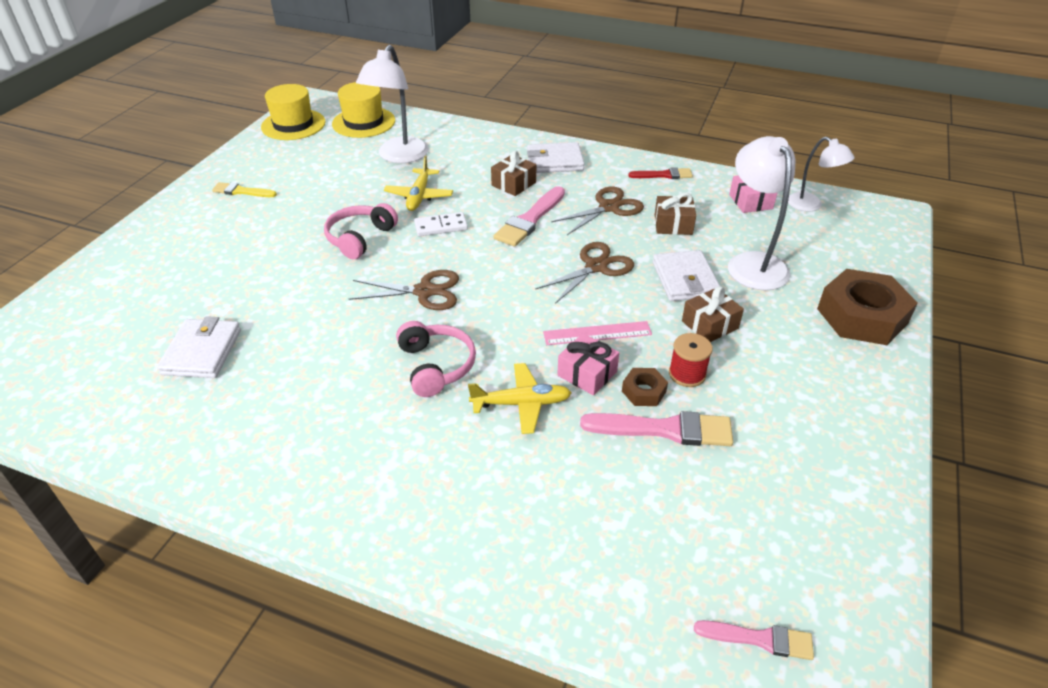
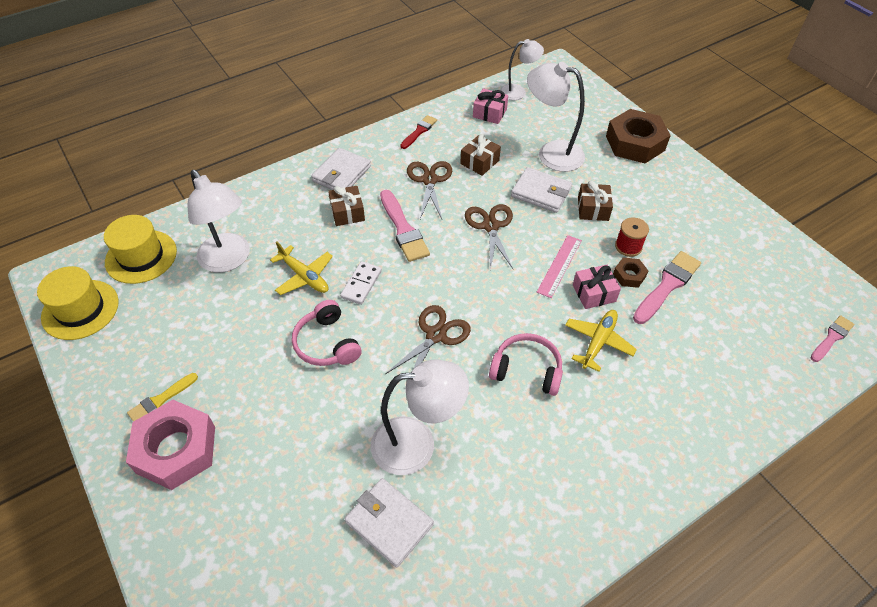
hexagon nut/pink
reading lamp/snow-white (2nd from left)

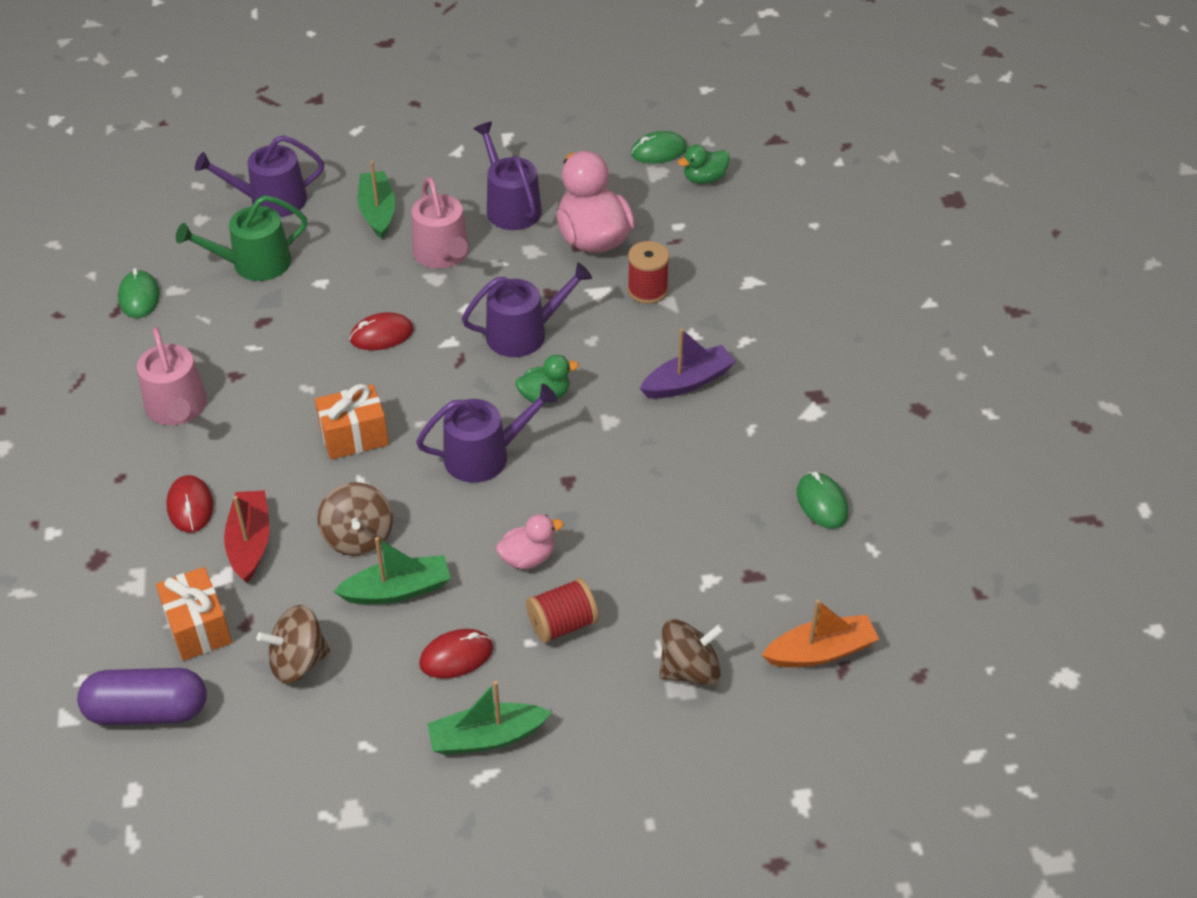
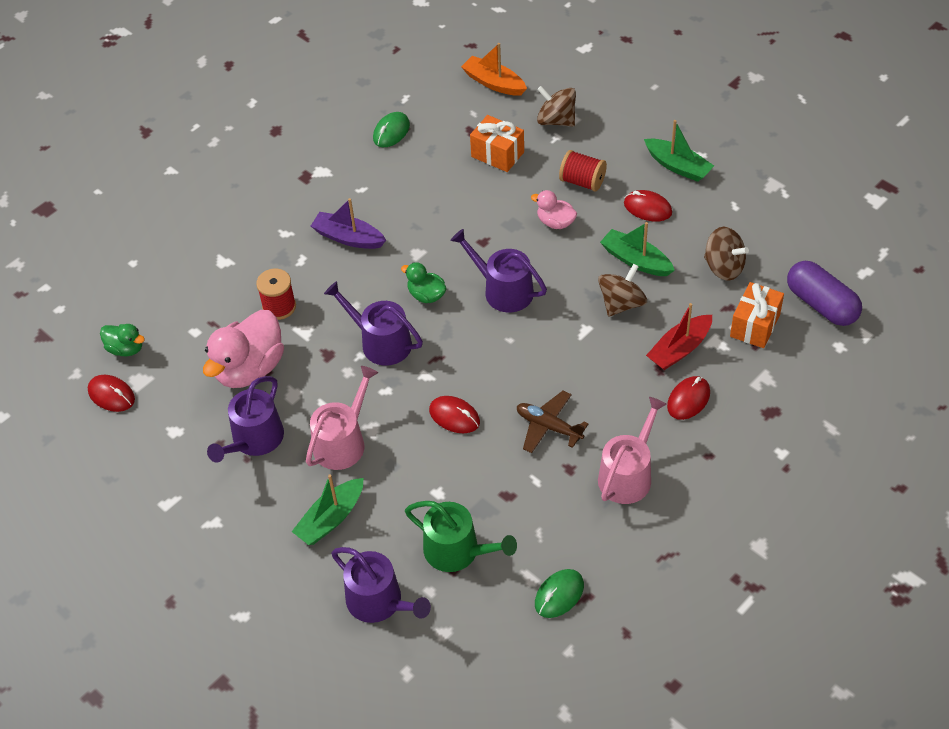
plane/brown
wrapped gift/orange-coloured (1st from left)
computer mouse/crimson (1st from left)

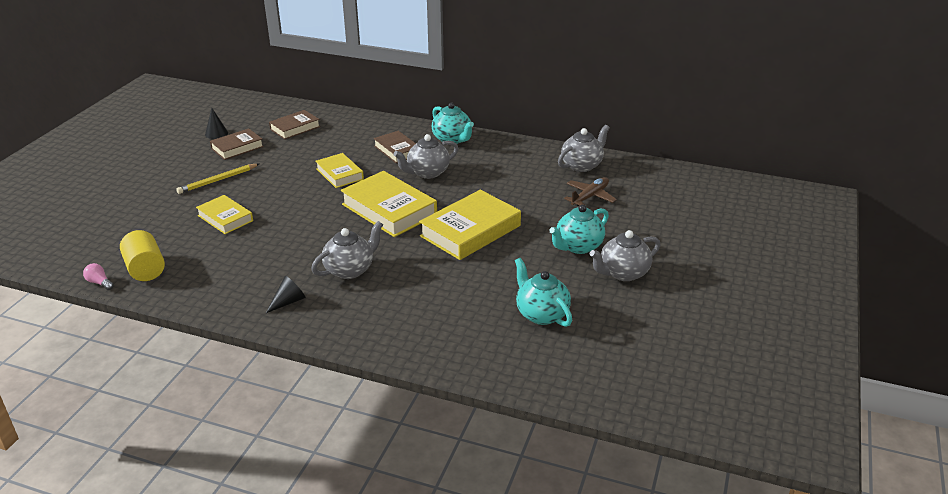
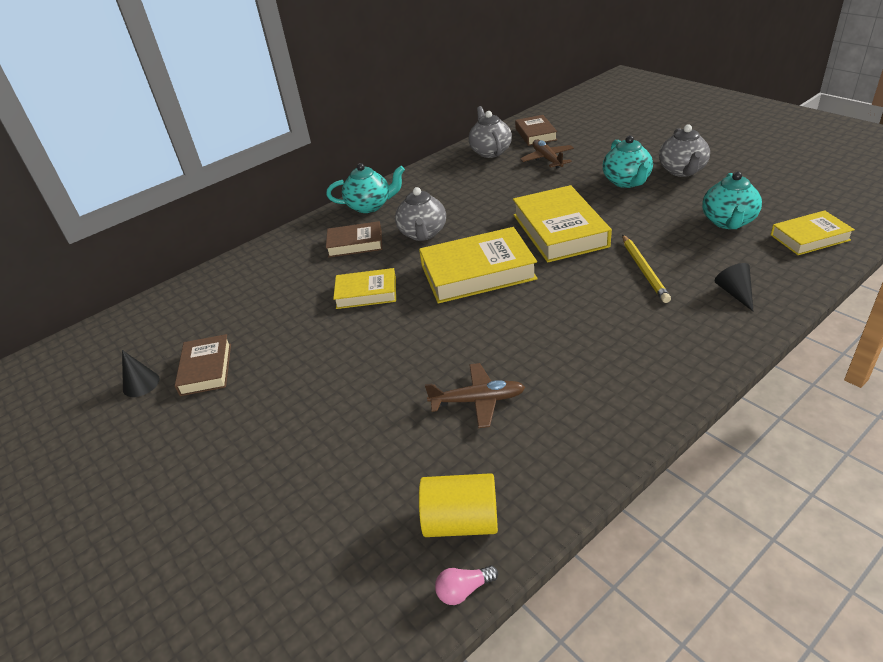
tea pot/ash-grey (1st from left in the first image)
plane/brown (1st from left)
pencil/yellow
book/yellow (4th from left)
cone shape/ebony (2nd from left)
book/brown (3rd from left)
tea pot/turquoise (3rd from left)

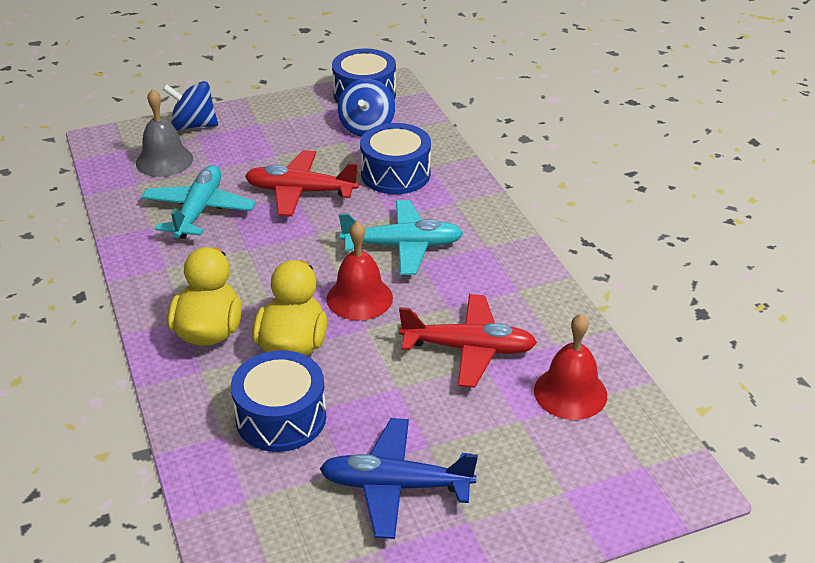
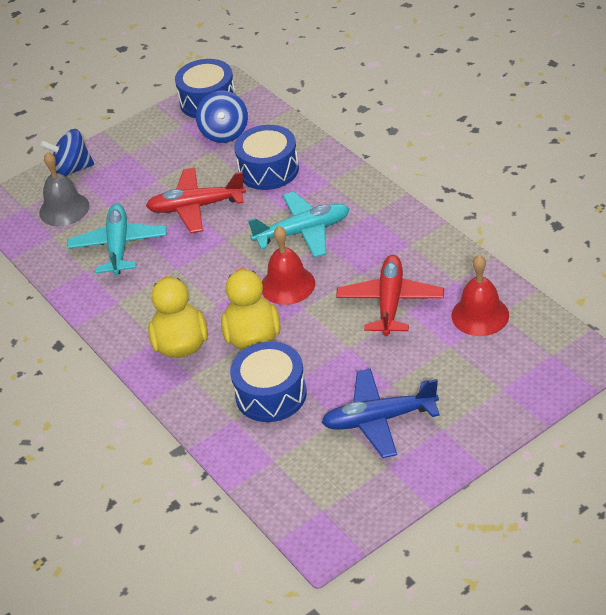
plane/crimson (2nd from left)

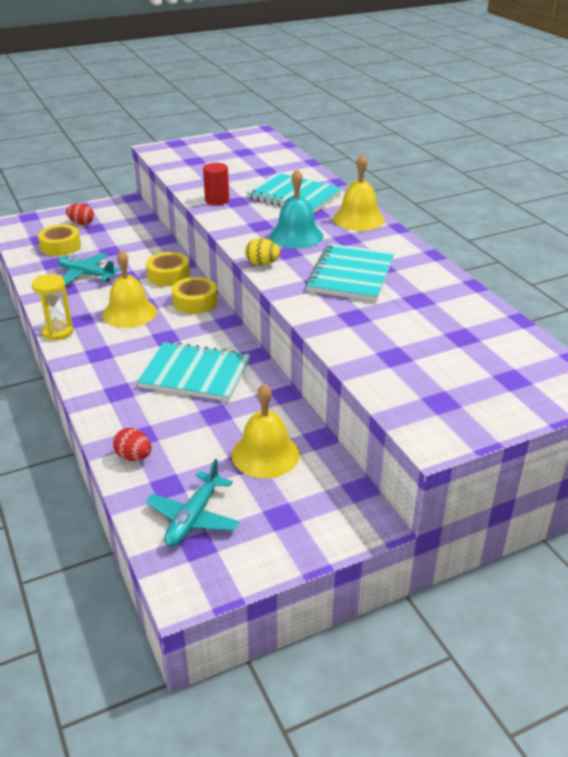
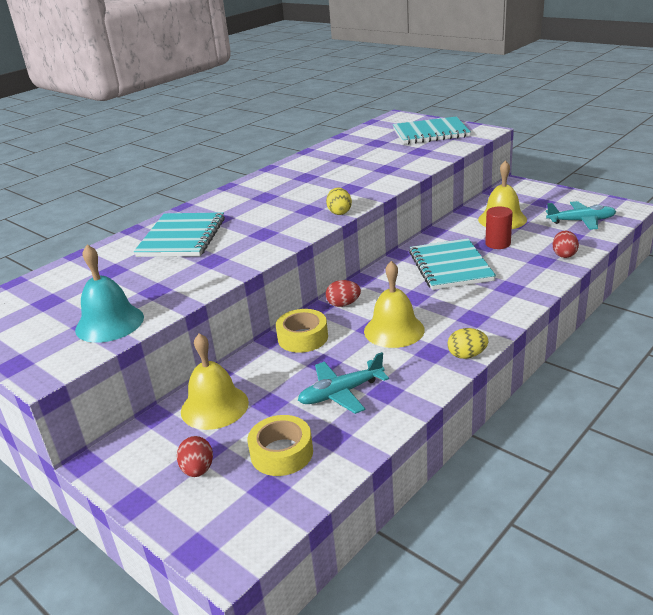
cylinder shape/crimson
school bell/turquoise
notepad/turquoise (2nd from left)
school bell/yellow (1st from left)
toy egg/yellow (2nd from left)
toy egg/crimson (2nd from left)
plane/turquoise (1st from left)

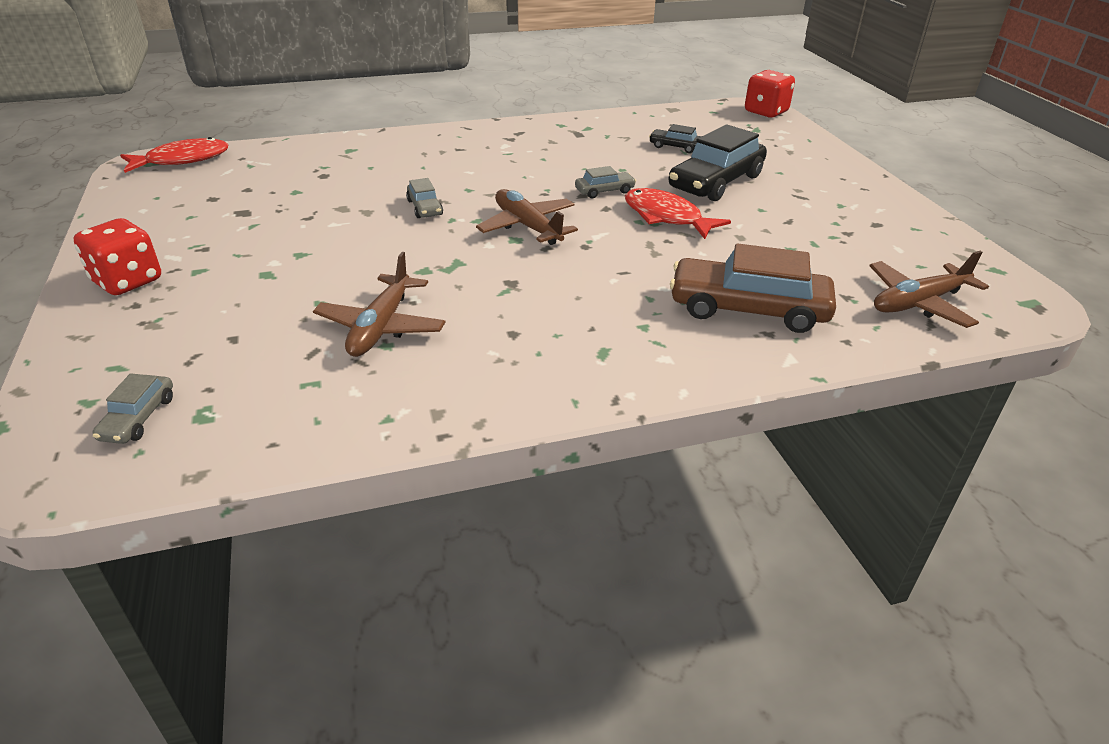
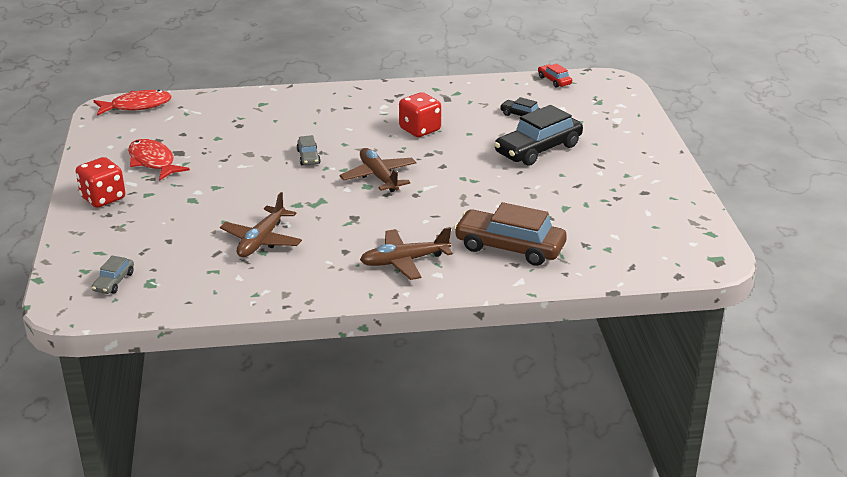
automobile/ash-grey (3rd from left in the first image)
automobile/crimson
fish figure/crimson (2nd from left)
die/crimson (2nd from left)
plane/brown (3rd from left)

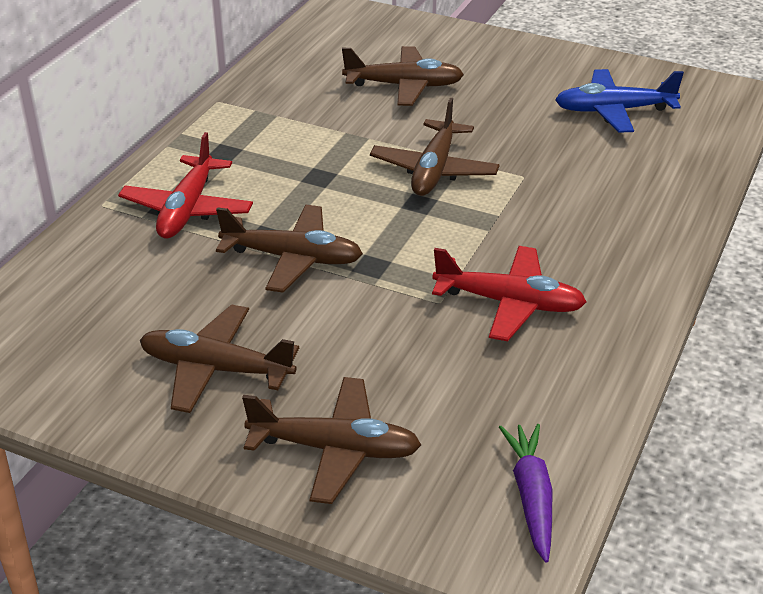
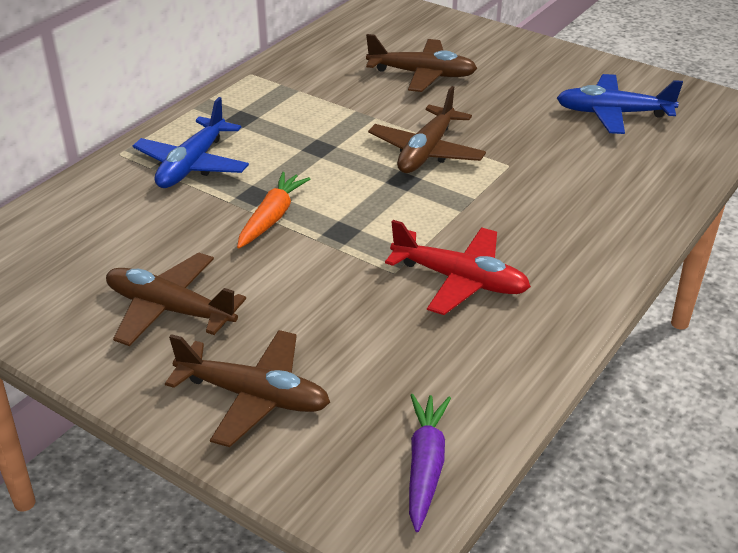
toy carrot/orange-coloured
plane/blue (1st from left)

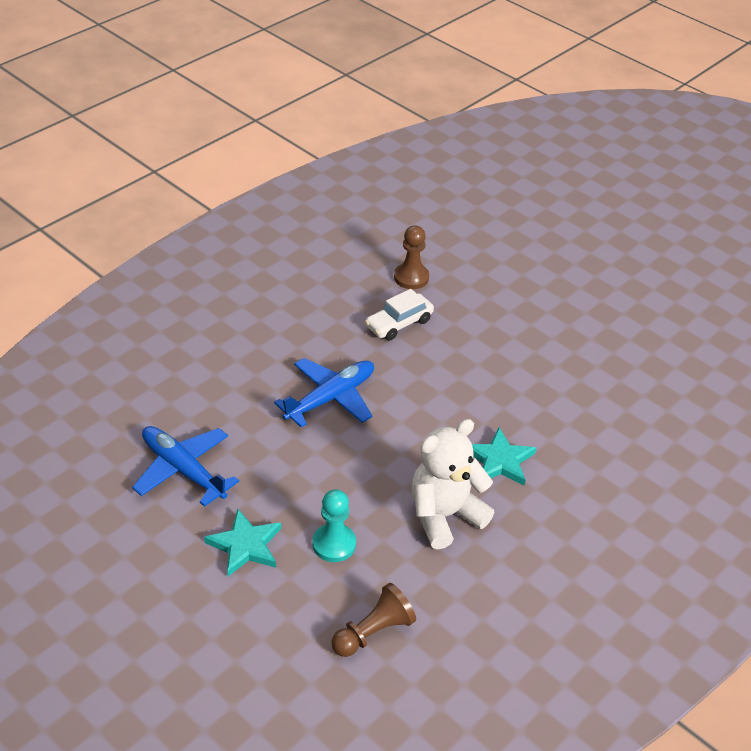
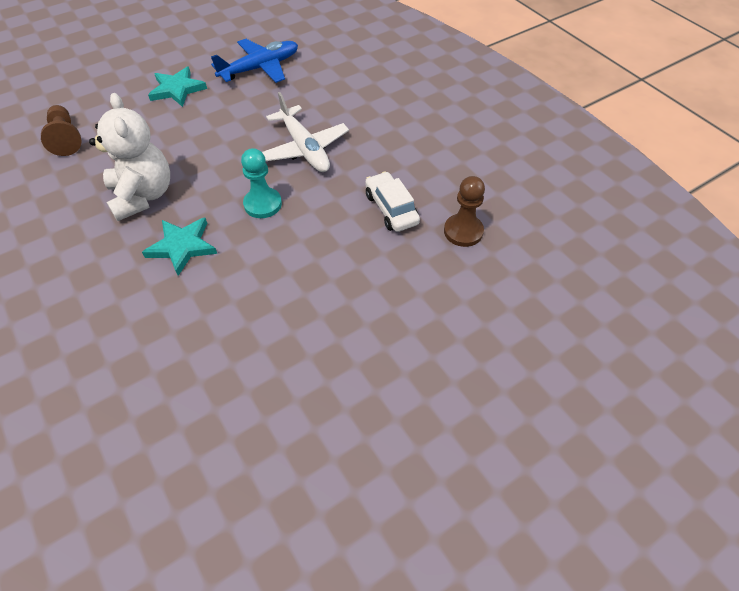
chess pawn/turquoise
plane/snow-white

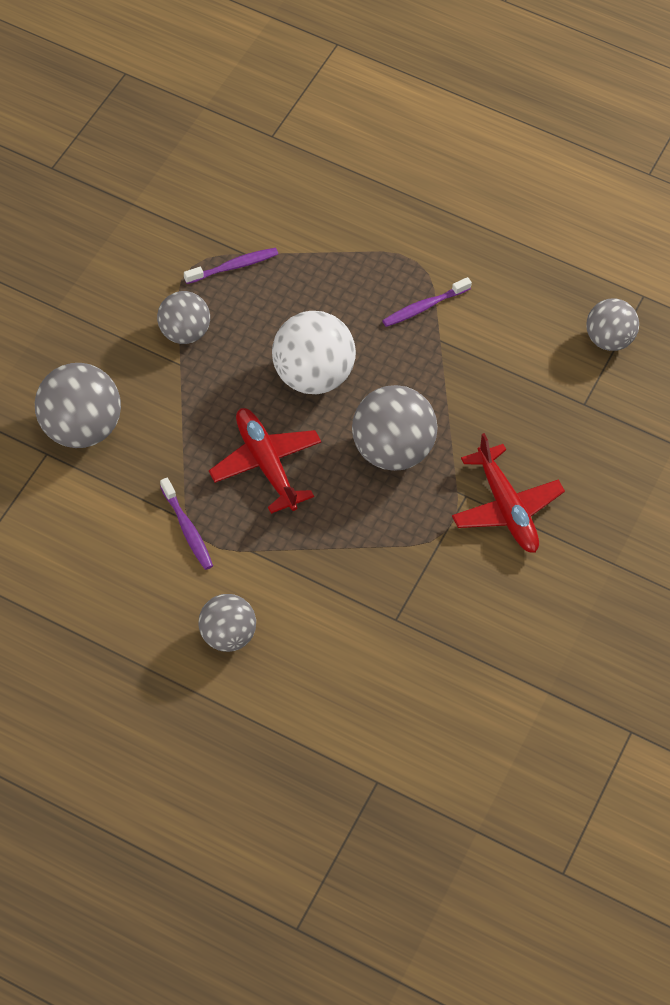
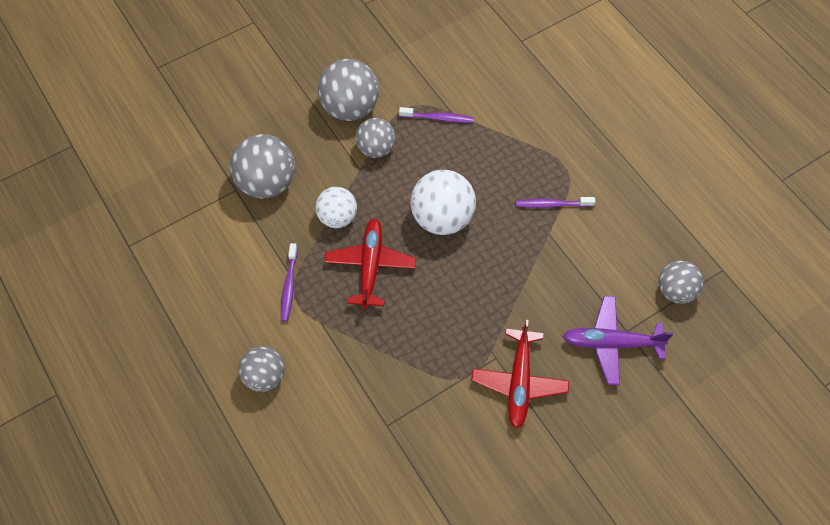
sphere/snow-white (1st from left)
plane/purple
sphere/ash-grey (3rd from left)

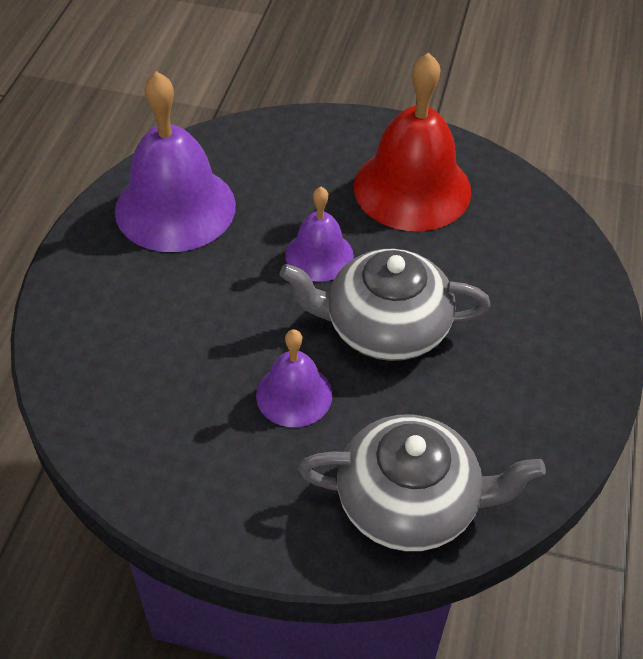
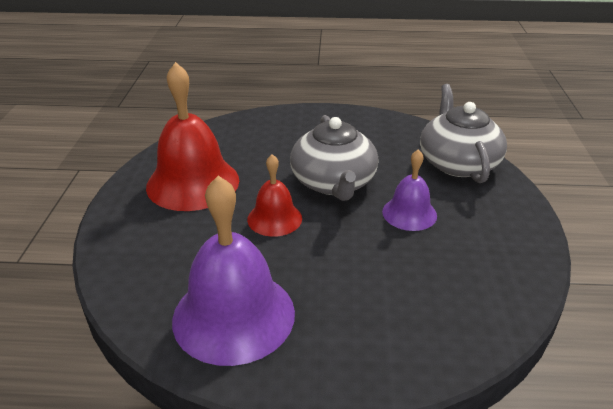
school bell/crimson (2nd from left)

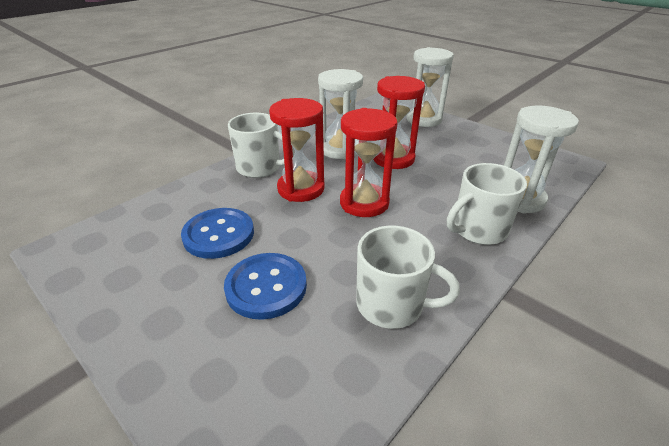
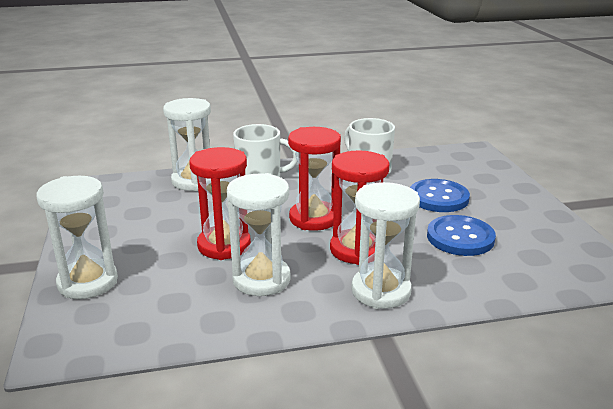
sandglass/snow-white (4th from left)

